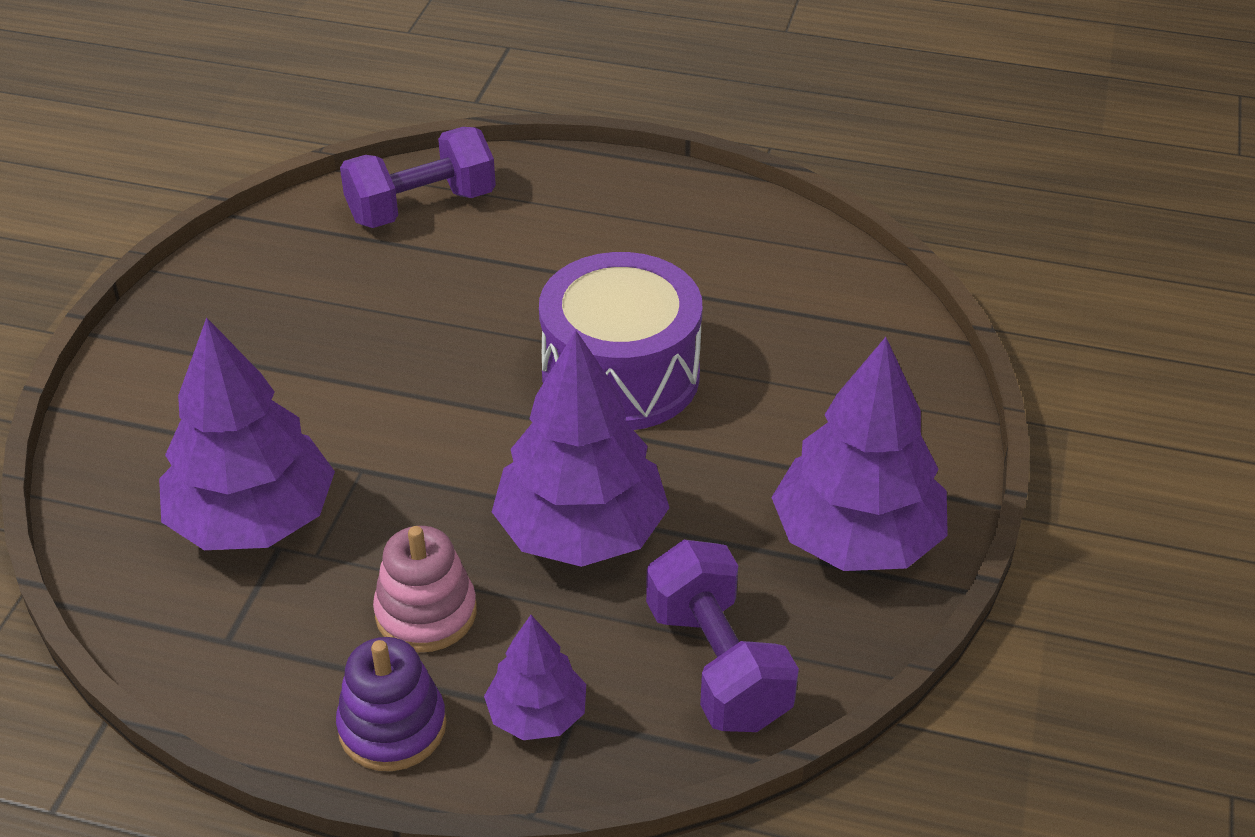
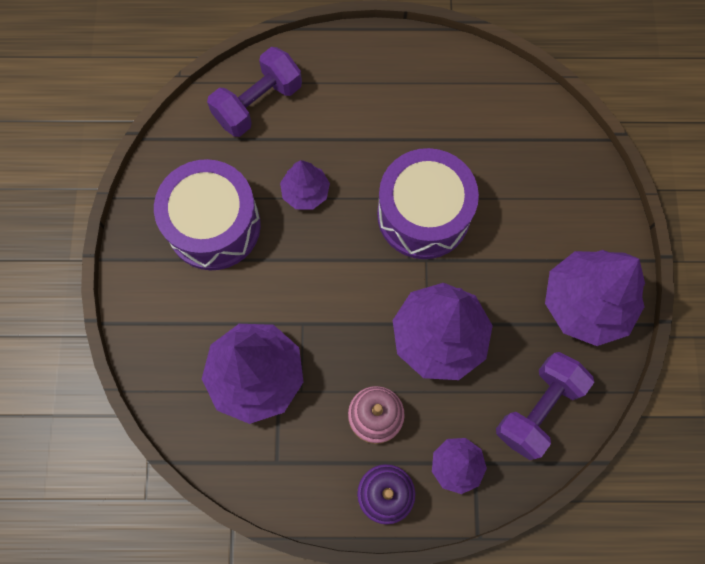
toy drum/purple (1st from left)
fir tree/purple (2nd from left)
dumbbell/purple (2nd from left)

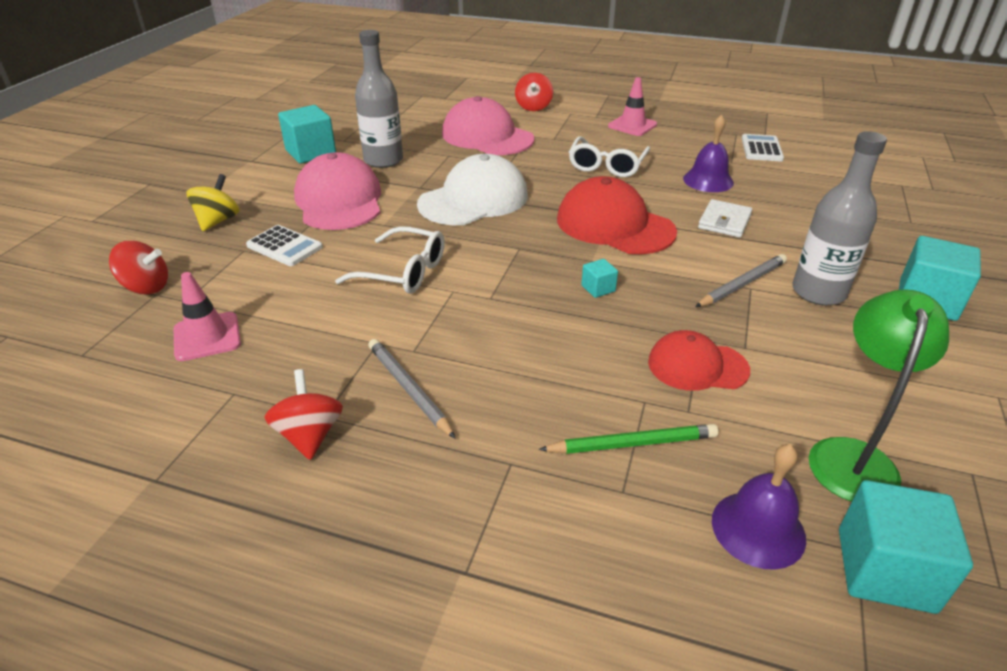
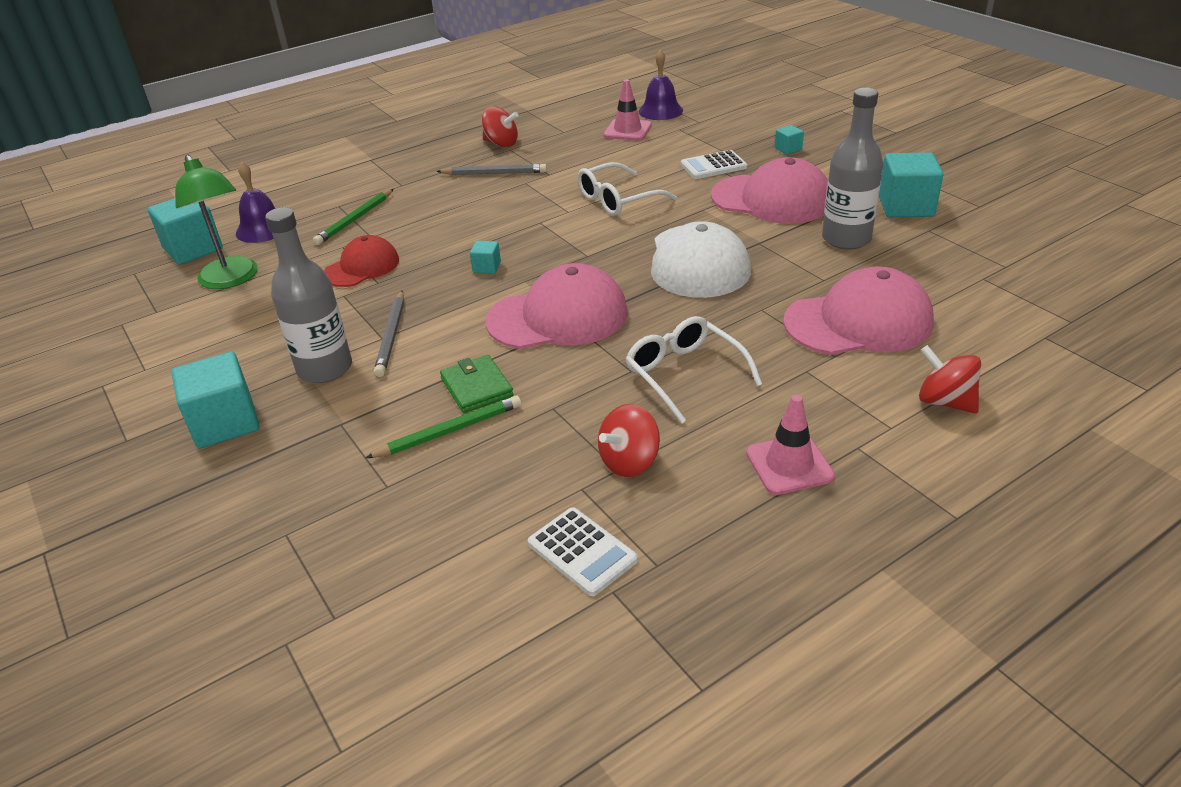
pencil/green (2nd from left)
whirligig/crimson (2nd from left)
school bell/purple (2nd from left)
block/turquoise (4th from left)
baseball cap/pink (1st from left)
billfold/green

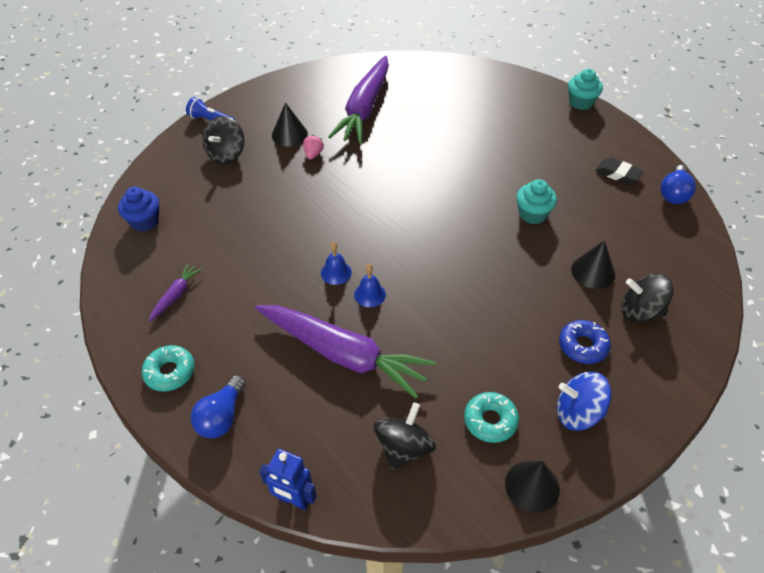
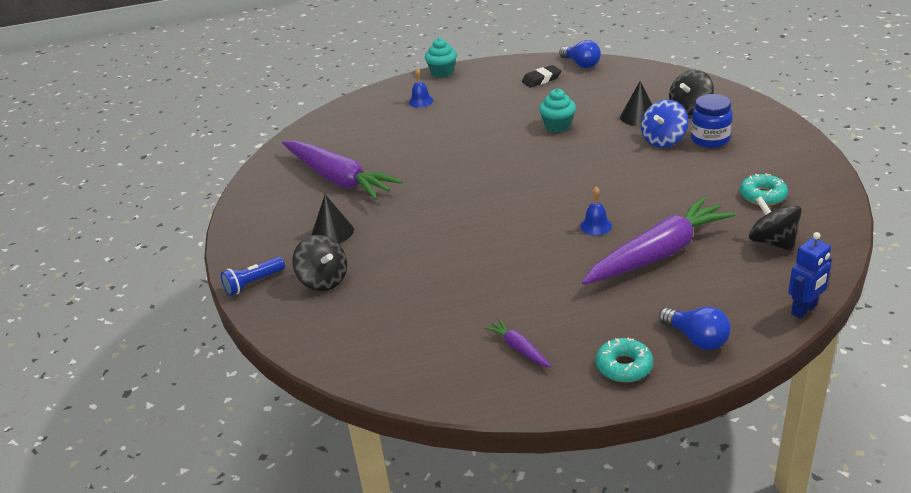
fairy cake/blue
toy strawberry/pink
cone shape/ebony (2nd from left in the first image)
school bell/blue (1st from left)
whirligig/blue
jam jar/blue

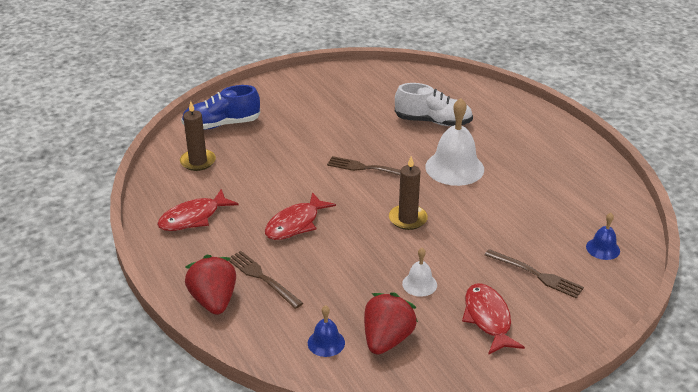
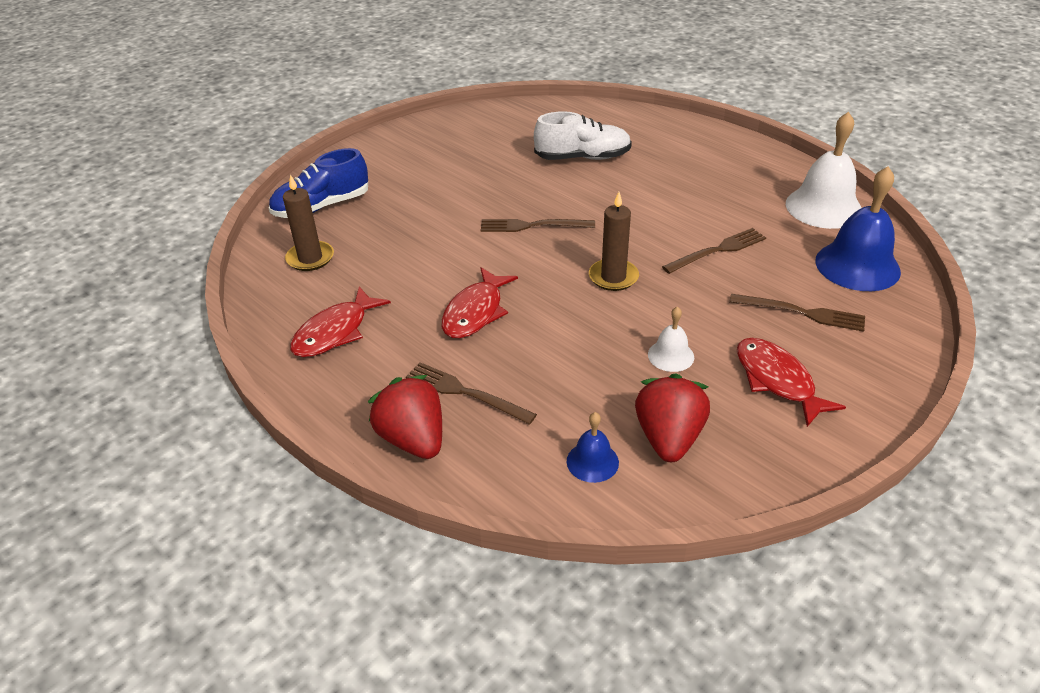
table fork/brown (3rd from left)
school bell/snow-white (2nd from left)
school bell/blue (2nd from left)

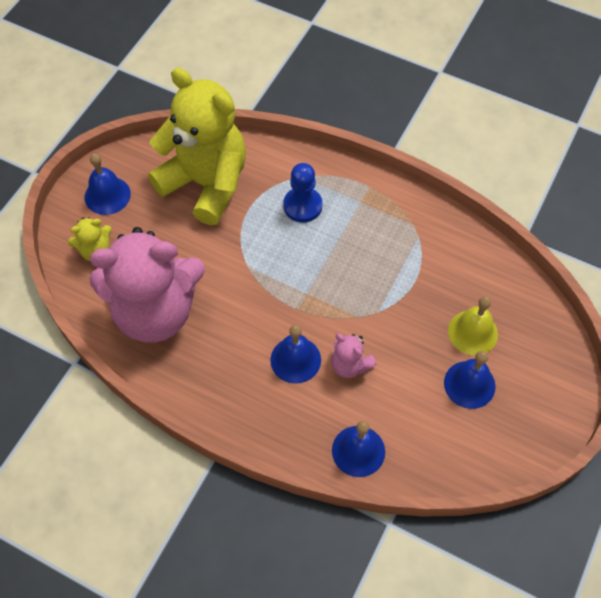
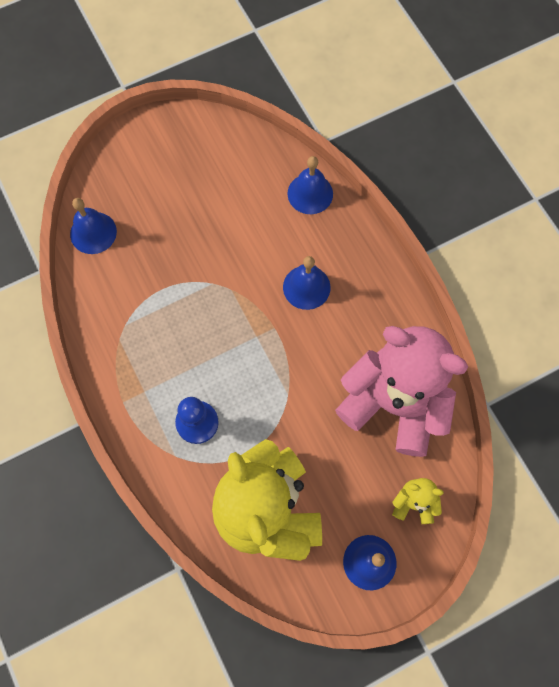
teddy/pink (2nd from left in the first image)
school bell/yellow
school bell/blue (1st from left)

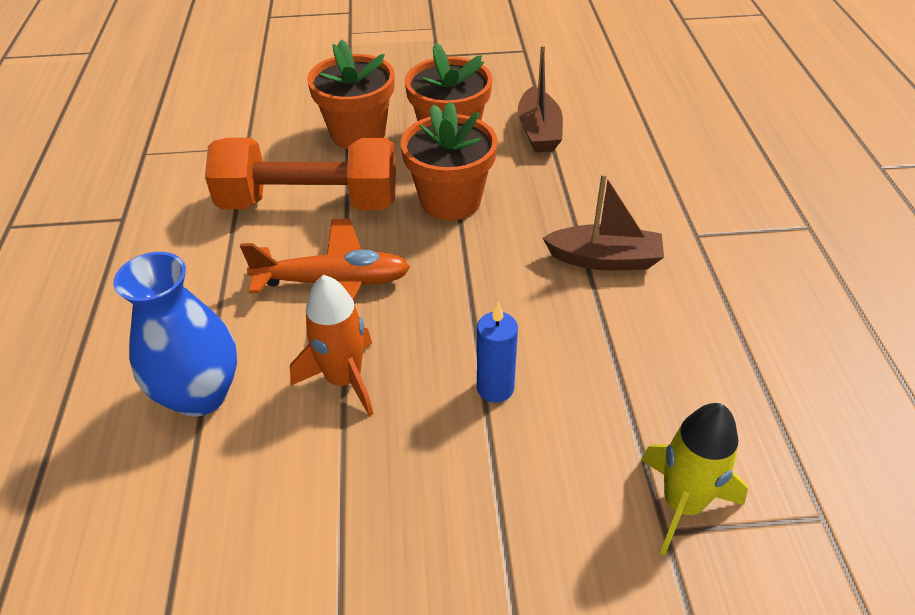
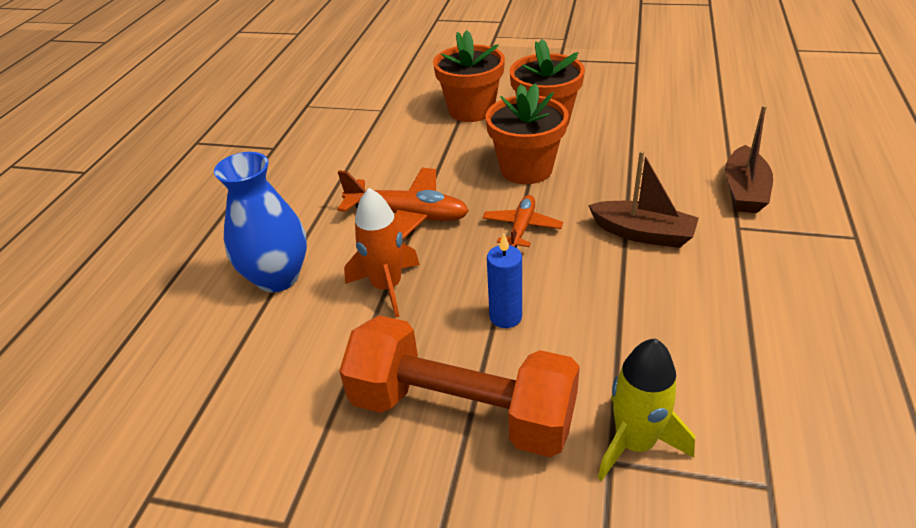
plane/orange-coloured (2nd from left)
dumbbell/orange-coloured
sailboat/brown (2nd from left)

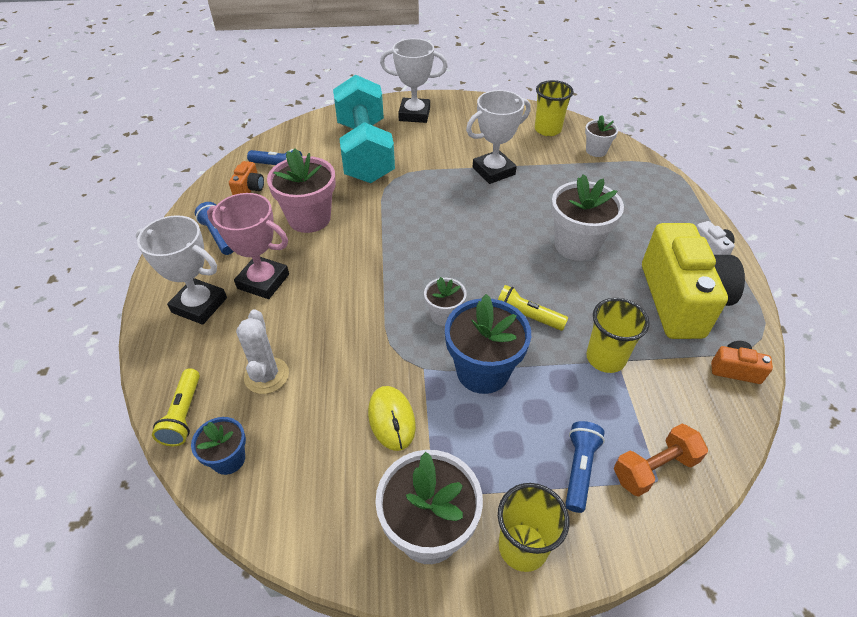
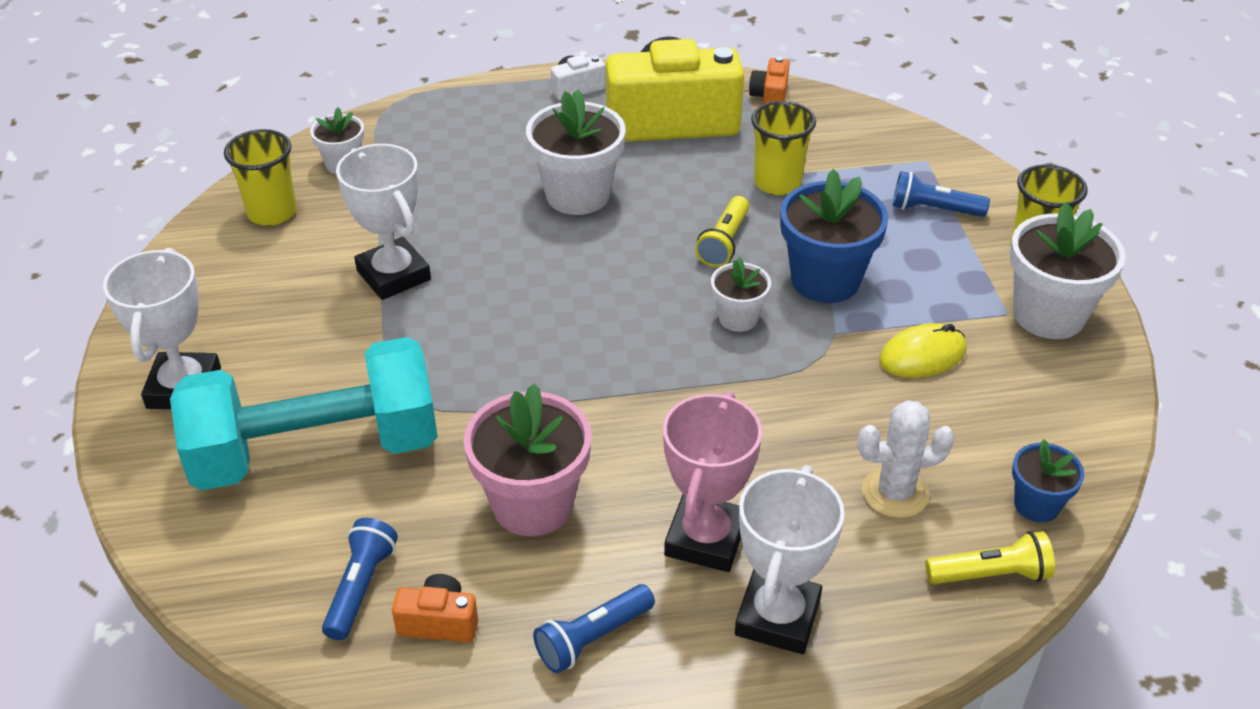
dumbbell/orange-coloured

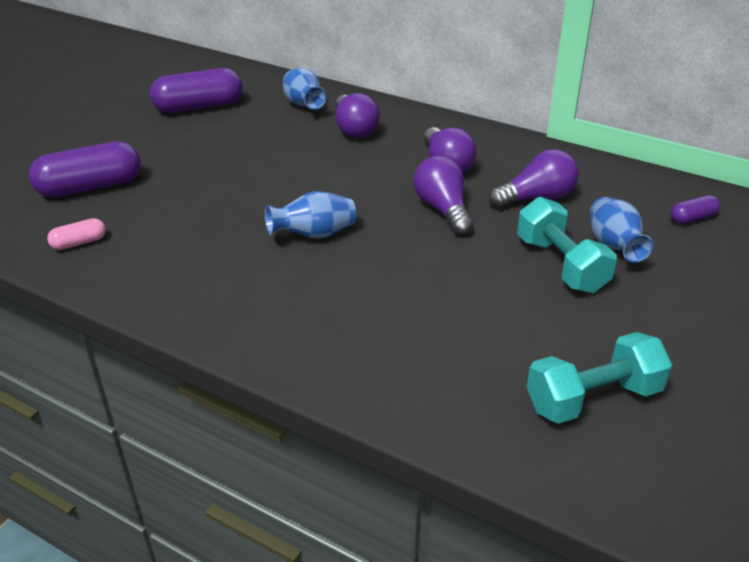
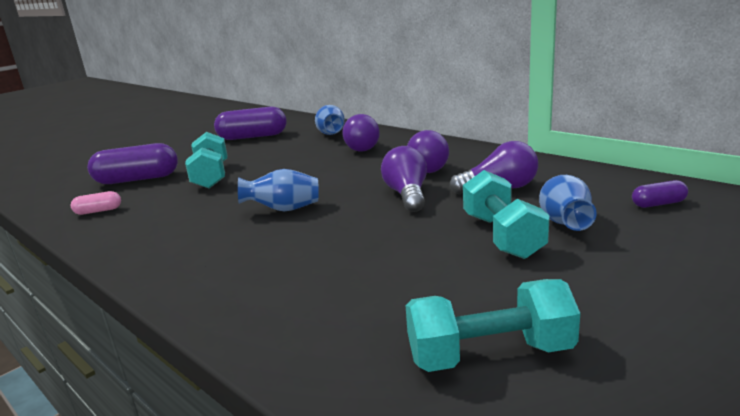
dumbbell/turquoise (1st from left)

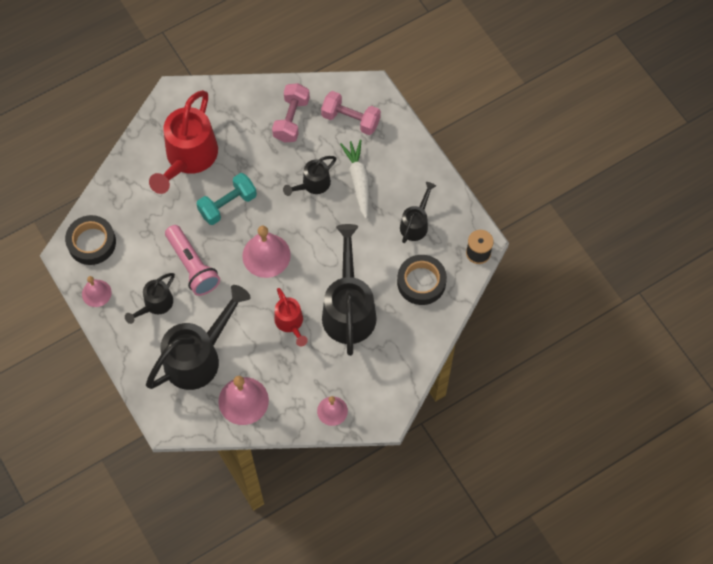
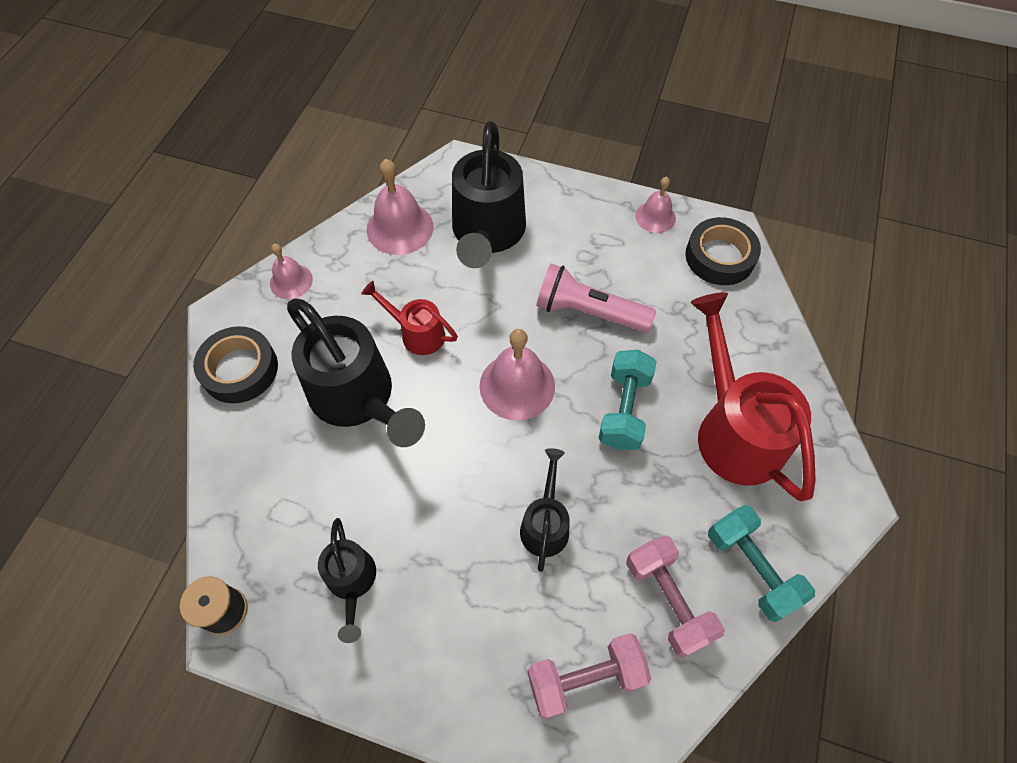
watering can/ebony (1st from left in the first image)
toy carrot/snow-white
dumbbell/turquoise (2nd from left)
sticky tape/ebony (1st from left)

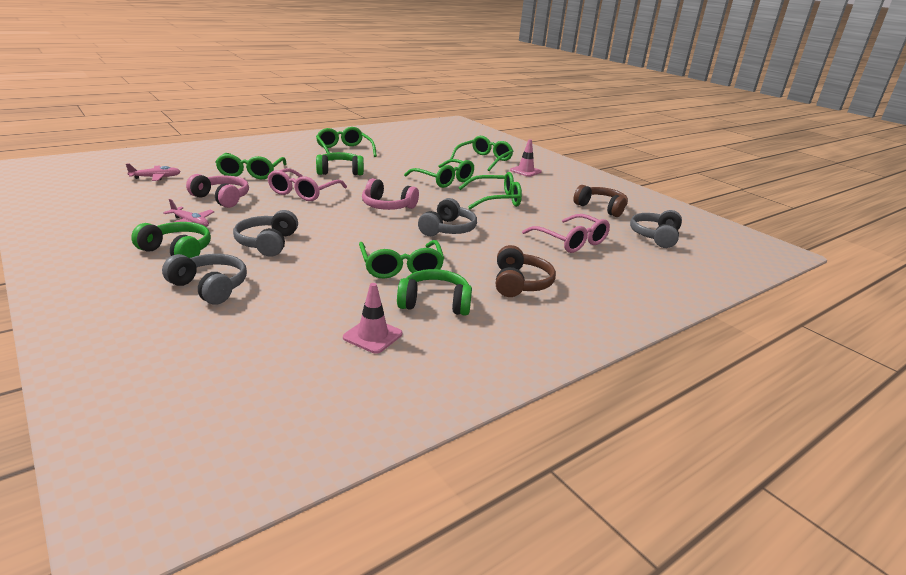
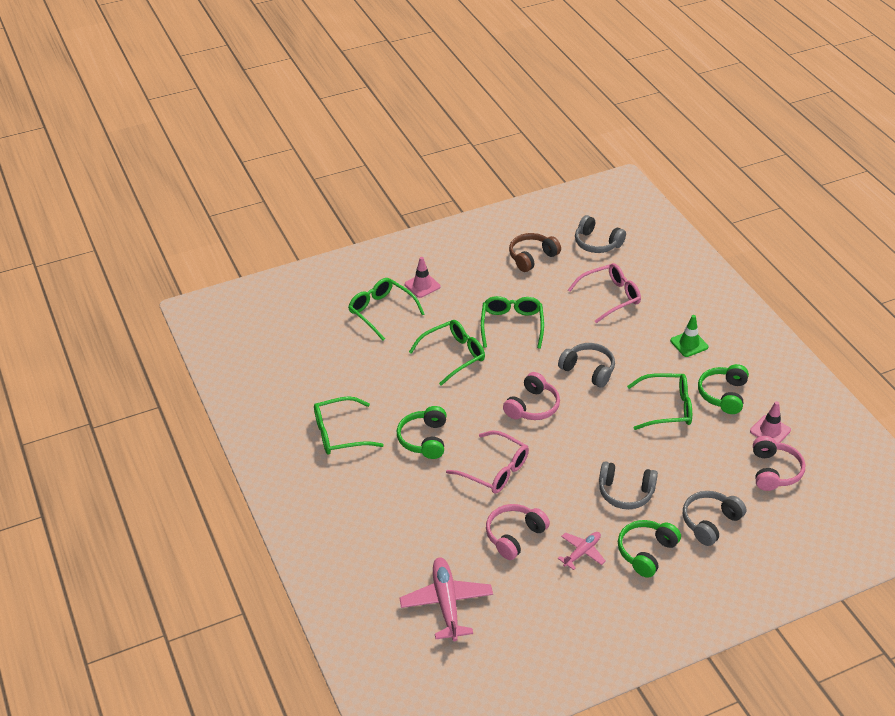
spectacles/green (1st from left in the first image)
headphones/pink (3rd from left)
road cone/green
plane/pink (1st from left)

